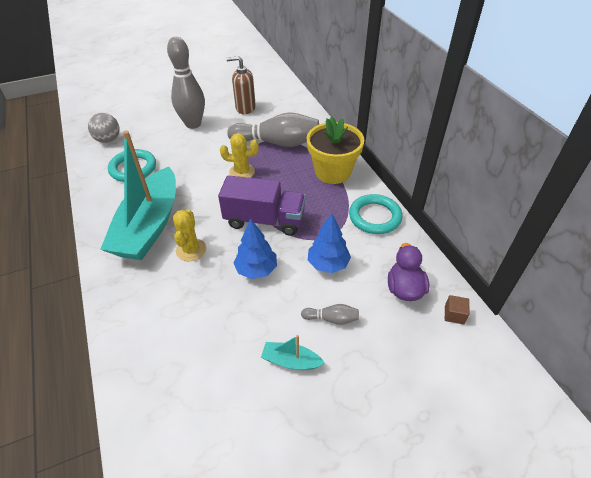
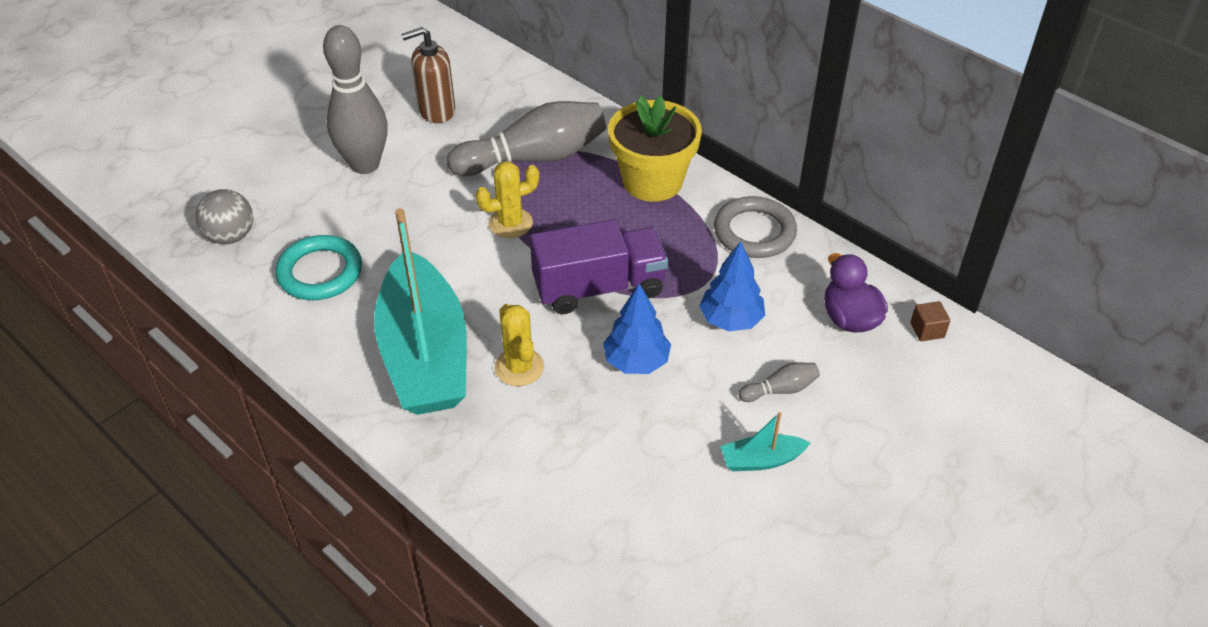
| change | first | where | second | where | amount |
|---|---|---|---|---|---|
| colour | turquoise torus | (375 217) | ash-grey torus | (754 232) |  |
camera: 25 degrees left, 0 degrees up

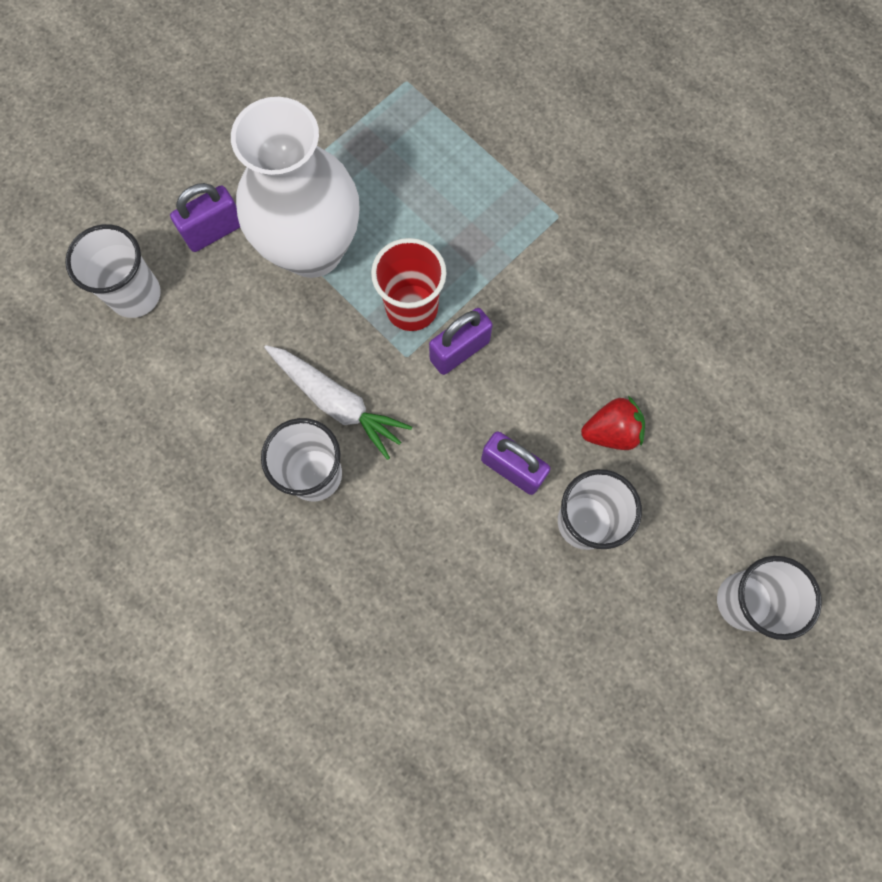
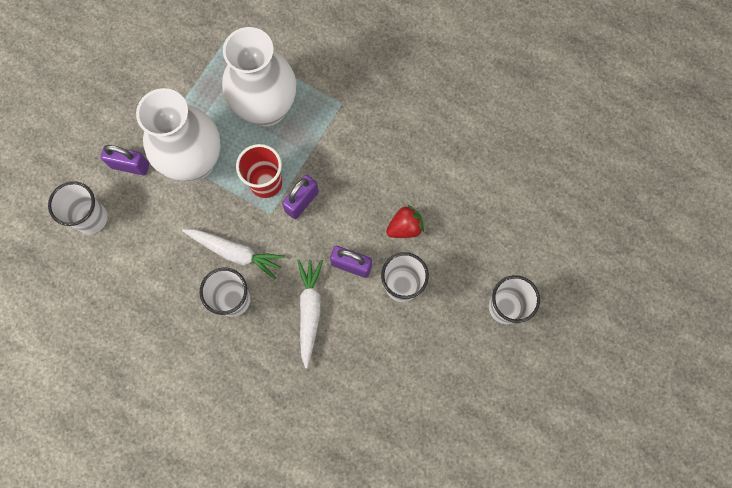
| change | first | where | second | where | amount |
|---|---|---|---|---|---|
| appeared |  |  | white vase | (266 108) |  |
| appeared |  |  | white carrot | (309 311) |  |
| spun | purple small lock | (214 231) |  | (130 166) | 60 degrees clockwise |
camera: 15 degrees left, 0 degrees up

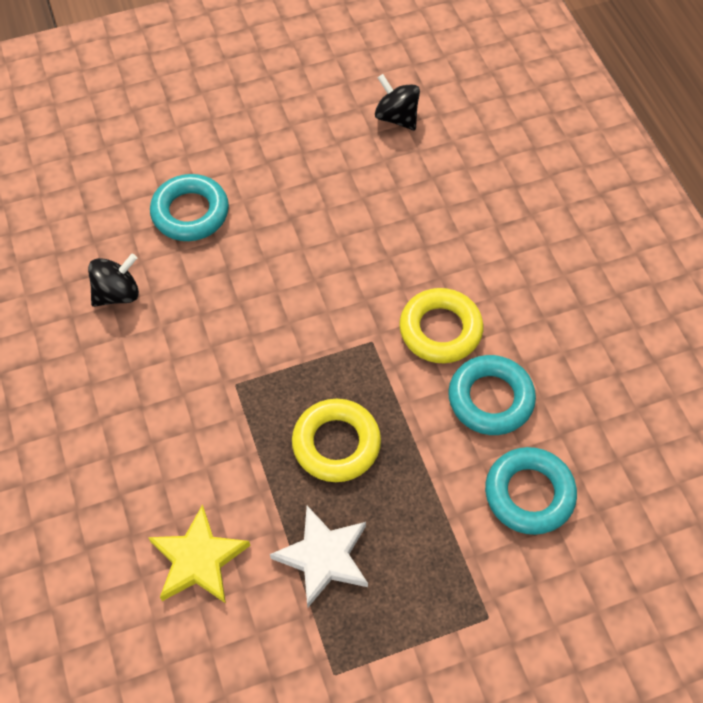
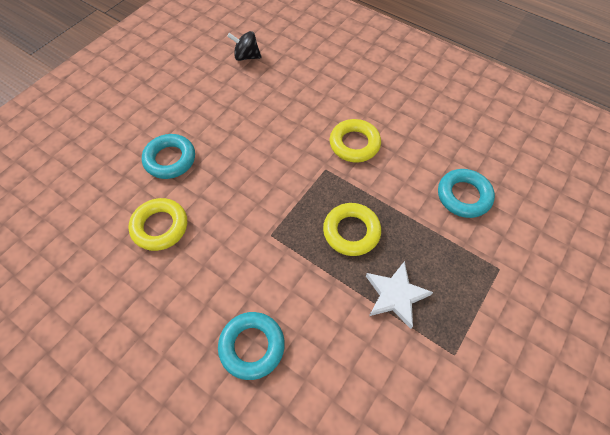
| change | first | where | second | where | amount |
|---|---|---|---|---|---|
| missing | golden star shape | (198 559) |  |  |  |
| relocated | turquoise torus | (490 399) |  | (252 346) |  |
| exchanged | ebony spinning top | (117 293) | golden torus | (160 227) |  |
camera: 35 degrees left, 0 degrees up

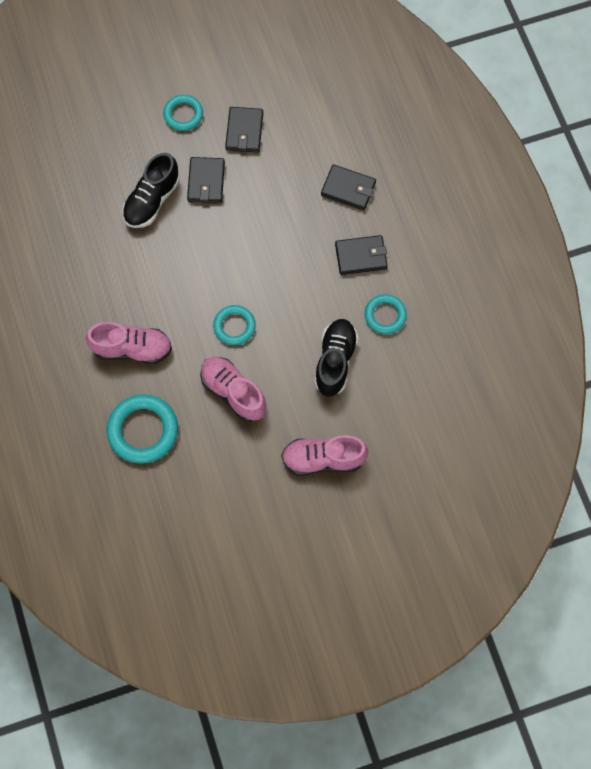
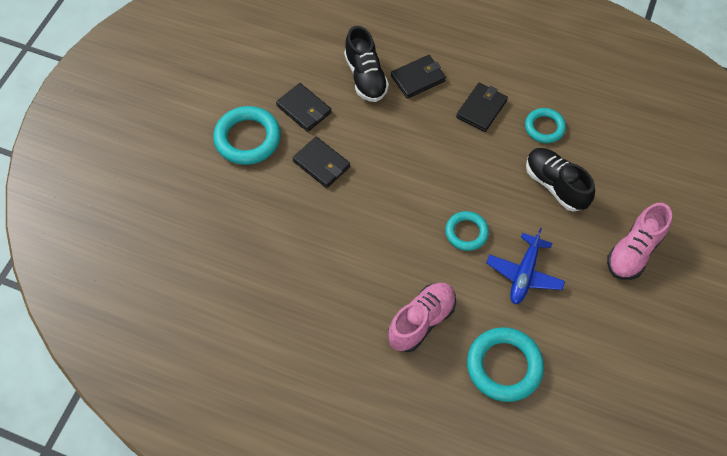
| change | first | where | second | where | amount |
|---|---|---|---|---|---|
| relocated | ebony shoe | (152 200) |  | (365 77) |  |
| exchanged | pink shoe | (233 392) | blue aeroplane | (524 274) |  |
| size | turquoise torus | (183 114) |  | (247 138) | x1.64 |
camera: 50 degrees left, 10 degrees down

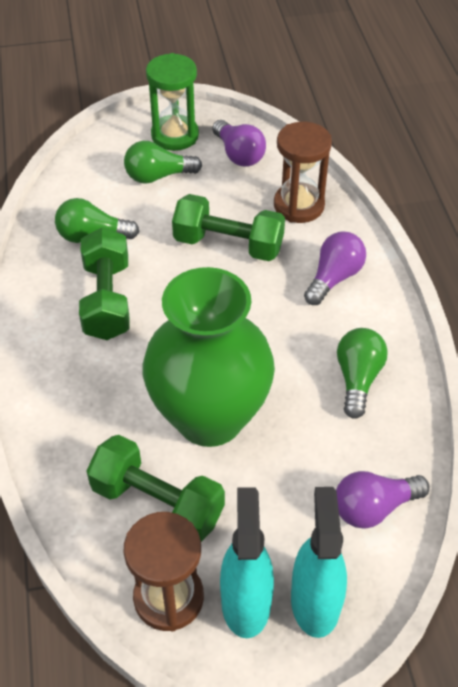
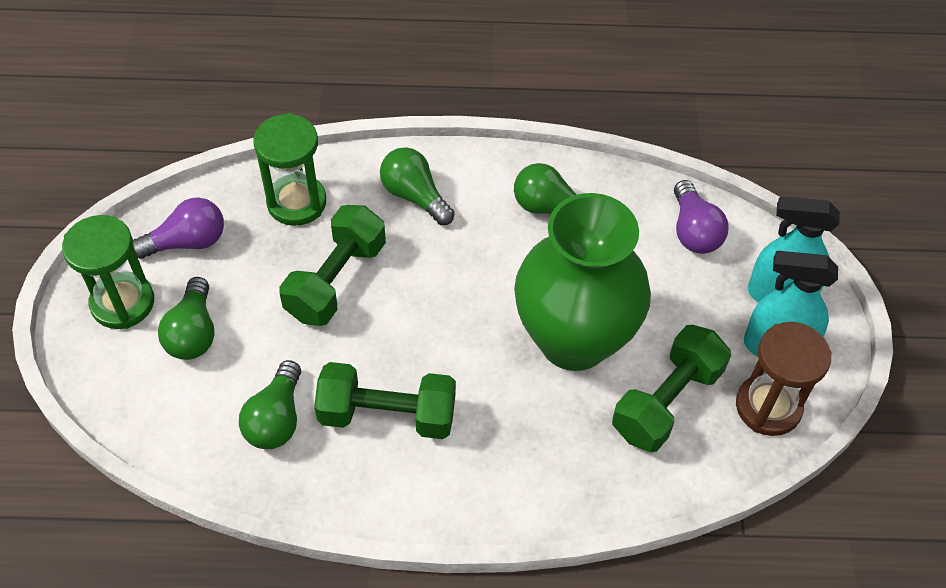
| change | first | where | second | where | amount |
|---|---|---|---|---|---|
| colour | dark brown hourglass | (298 205) | leaf-green hourglass | (296 202) |  |
| colour | purple light bulb | (334 278) | leaf-green light bulb | (414 196) |  |
camera: 80 degrees left, 5 degrees up

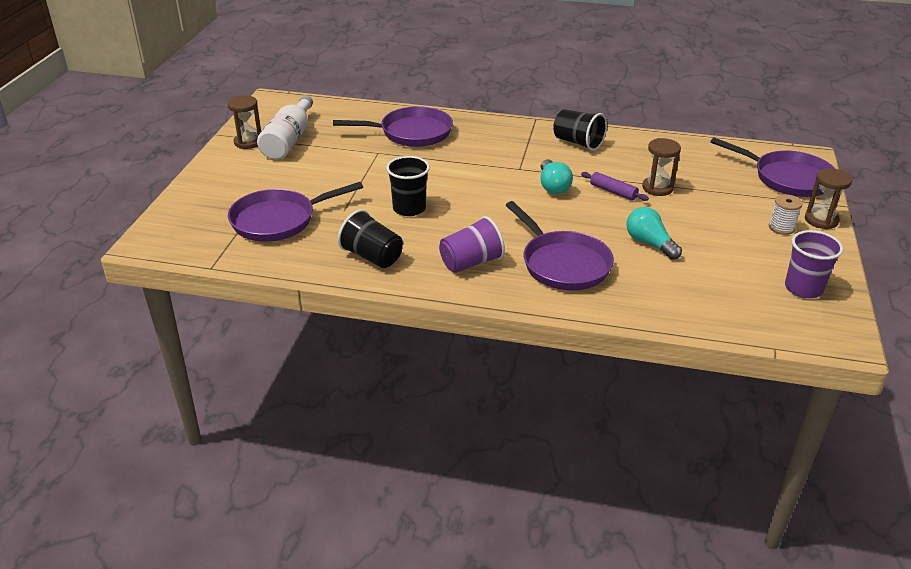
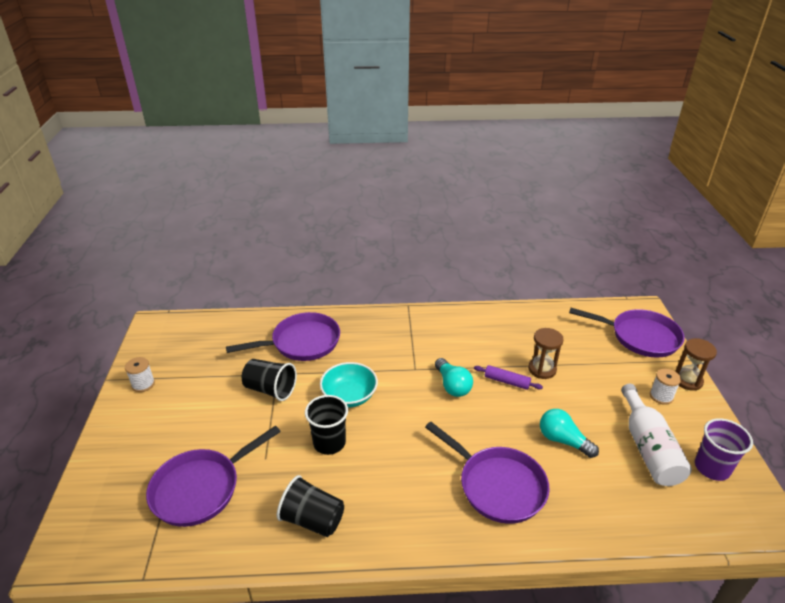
| change | first | where | second | where | amount |
|---|---|---|---|---|---|
| missing | purple tumbler | (471 263) |  |  |  |
| appeared |  |  | turquoise serving bowl | (349 396) |  |
| relocated | white flask | (289 140) |  | (648 447) |  |
| relocated | ebony tumbler | (578 143) |  | (270 389) |  |
| exchanged | dark brown hourglass | (248 142) | white spool | (143 384) |  |
camera: 15 degrees left, 0 degrees up

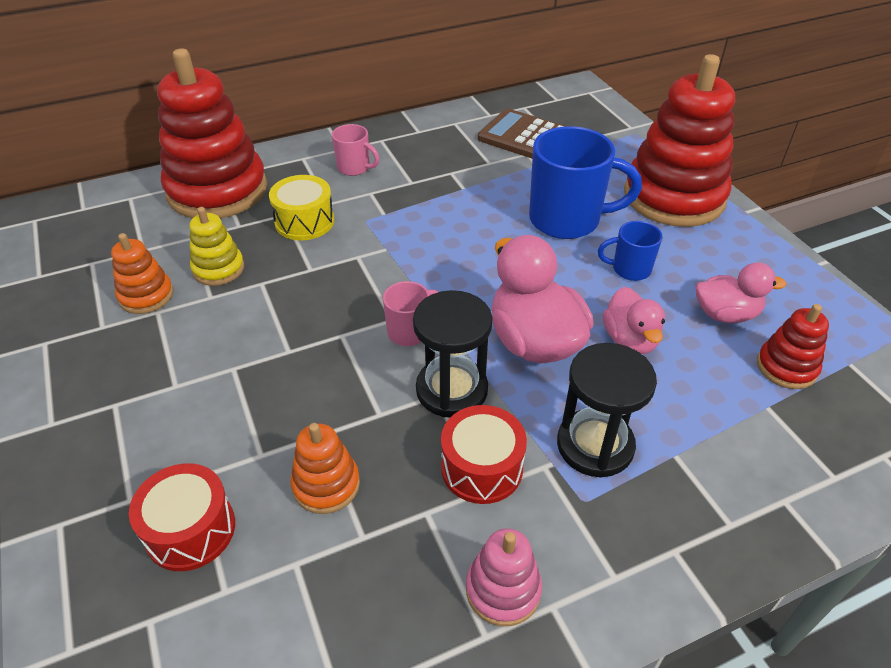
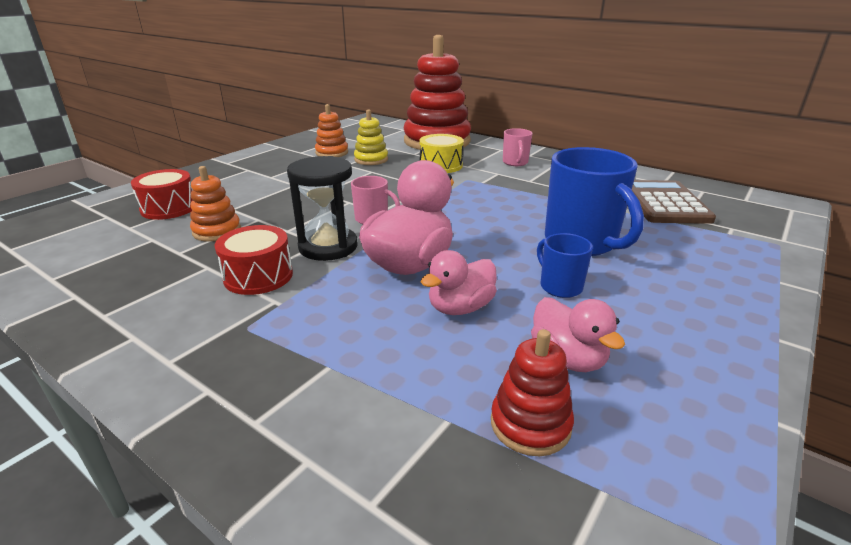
| change | first | where | second | where | amount |
|---|---|---|---|---|---|
| missing | pink ring stacker | (503 590) |  |  |  |
| missing | ebony hourglass | (595 445) |  |  |  |
| missing | red ring stacker | (673 197) |  |  |  |
camera: 60 degrees right, 15 degrees down

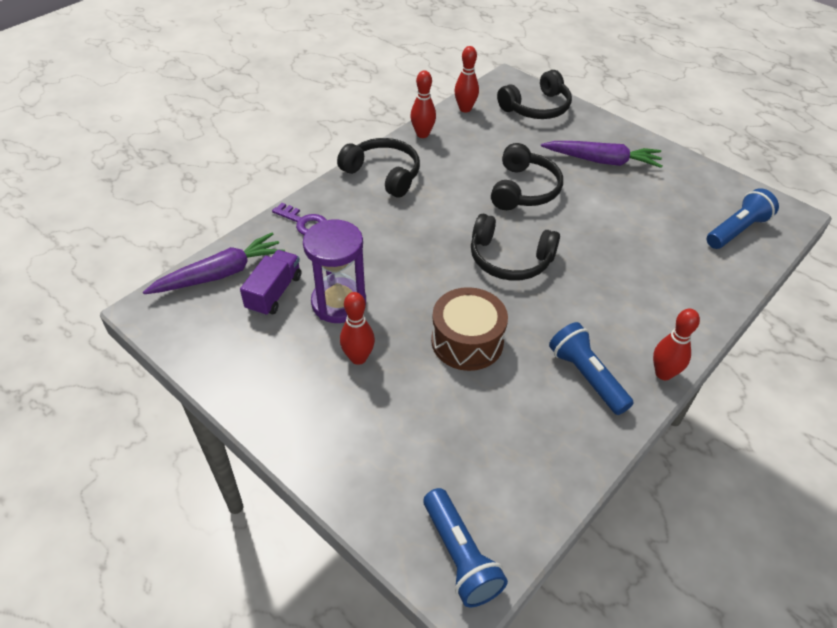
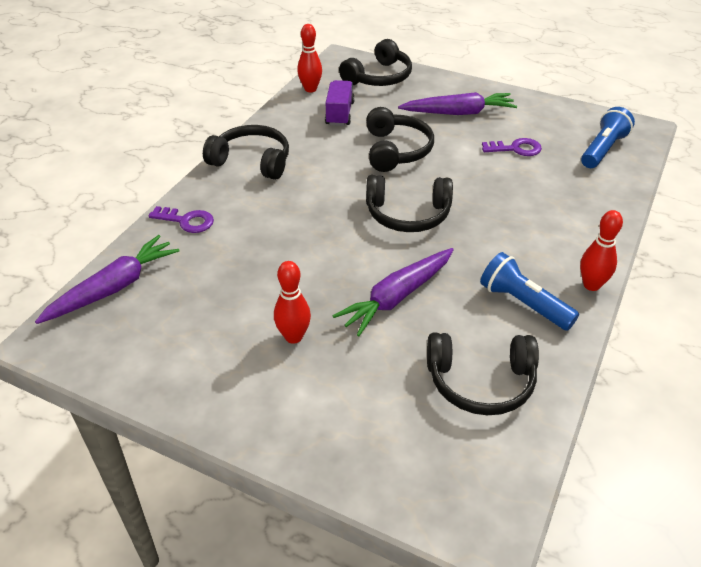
| change | first | where | second | where | amount |
|---|---|---|---|---|---|
| missing | purple hourglass | (339 303) |  |  |  |
| missing | red bowling pin | (422 134) |  |  |  |
| missing | blue torch | (460 556) |  |  |  |
| appeared |  |  | ebony headphones | (481 382) |  |
| appeared |  |  | purple key | (516 149) |  |
| relocated | purple lorry | (274 293) |  | (339 113) |  |
| exchanged | dark brown drum | (467 341) | purple carrot | (397 297) |  |
camera: 15 degrees left, 5 degrees down

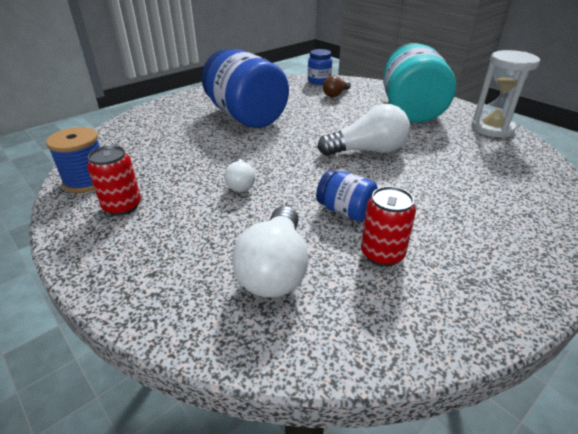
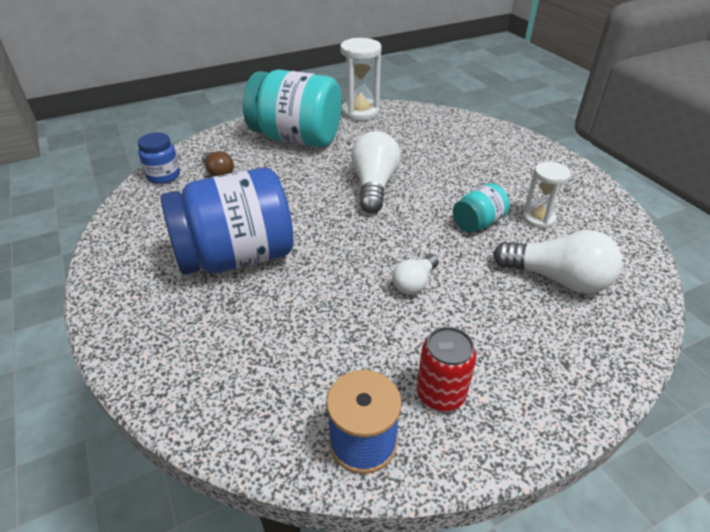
| change | first | where | second | where | amount |
|---|---|---|---|---|---|
| exchanged | red tin | (382 254) | white hourglass | (538 218) |  |
| colour | blue preserve jar | (345 211) | turquoise preserve jar | (478 223) |  |
| spun | white light bulb | (240 184) |  | (414 283) | 120 degrees clockwise |
camera: 75 degrees left, 5 degrees up

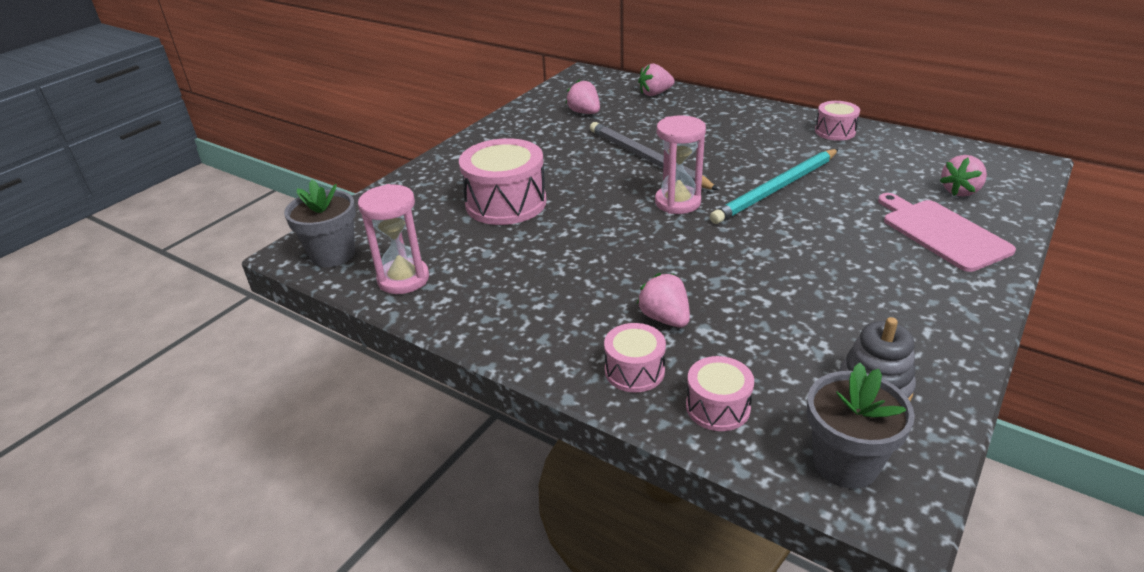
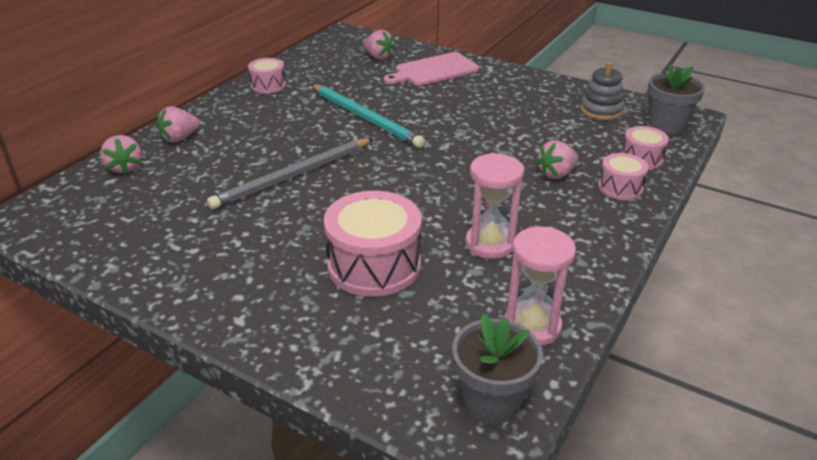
| change | first | where | second | where | amount |
|---|---|---|---|---|---|
| relocated | pink berry | (584 112) |  | (179 138) |  |
| relocated | pink hourglass | (677 202) |  | (490 244) |  |
camera: 95 degrees left, 0 degrees up

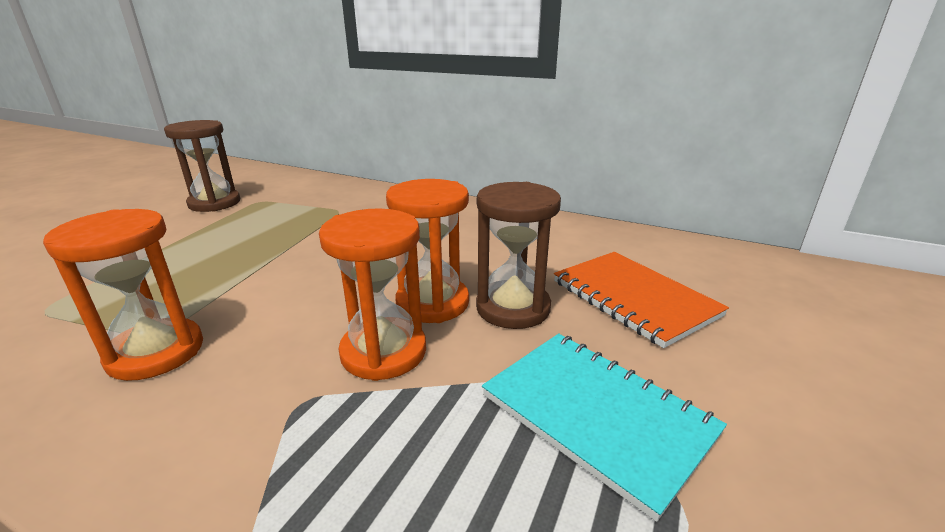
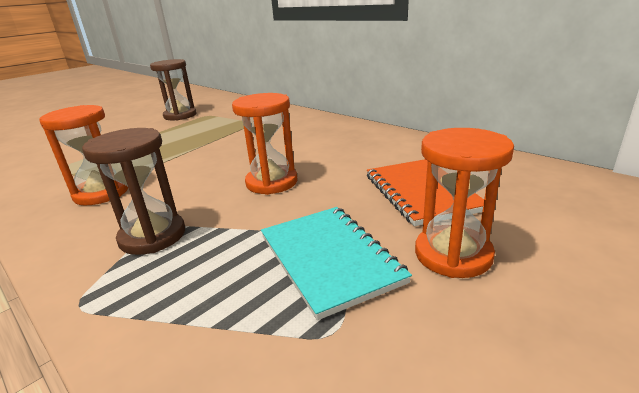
| change | first | where | second | where | amount |
|---|---|---|---|---|---|
| relocated | bright orange hourglass | (383 352) |  | (453 254) |  |
| relocated | dark brown hourglass | (513 308) |  | (153 236) |  |
camera: 20 degrees right, 0 degrees up

